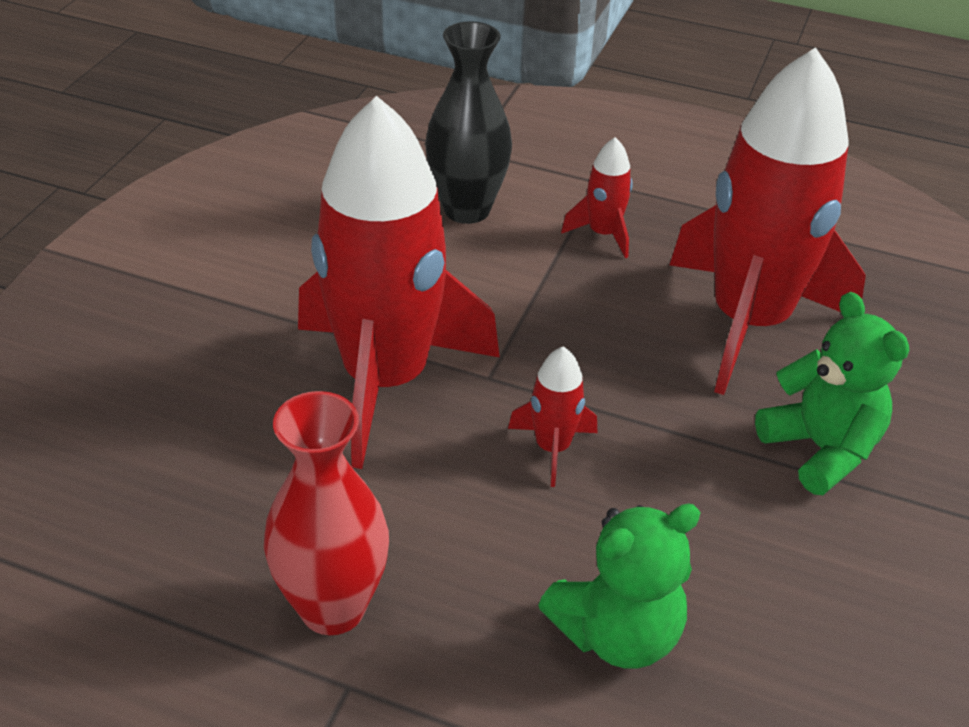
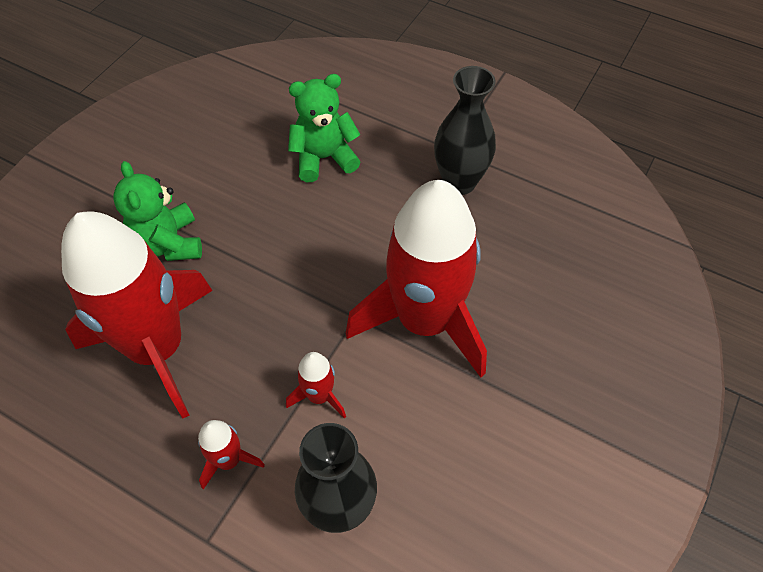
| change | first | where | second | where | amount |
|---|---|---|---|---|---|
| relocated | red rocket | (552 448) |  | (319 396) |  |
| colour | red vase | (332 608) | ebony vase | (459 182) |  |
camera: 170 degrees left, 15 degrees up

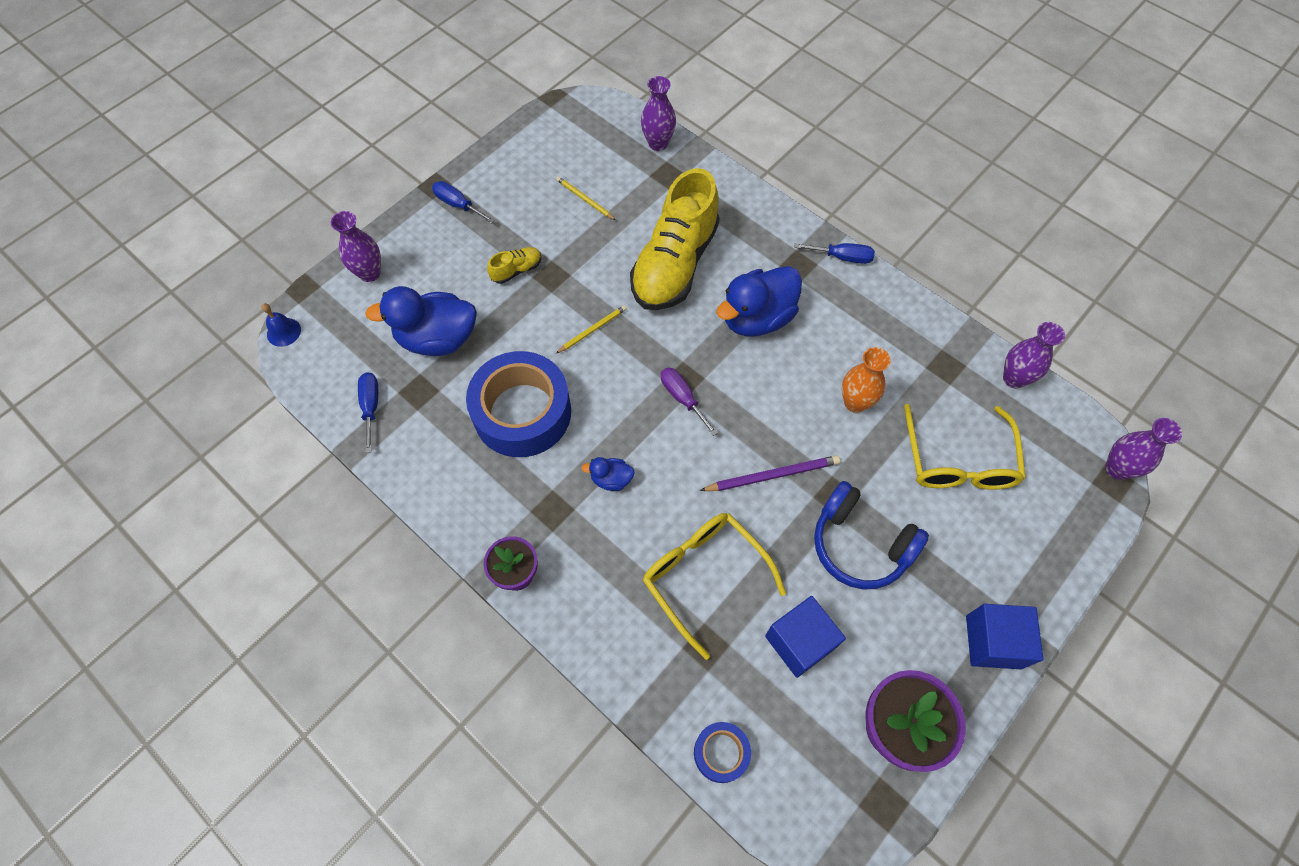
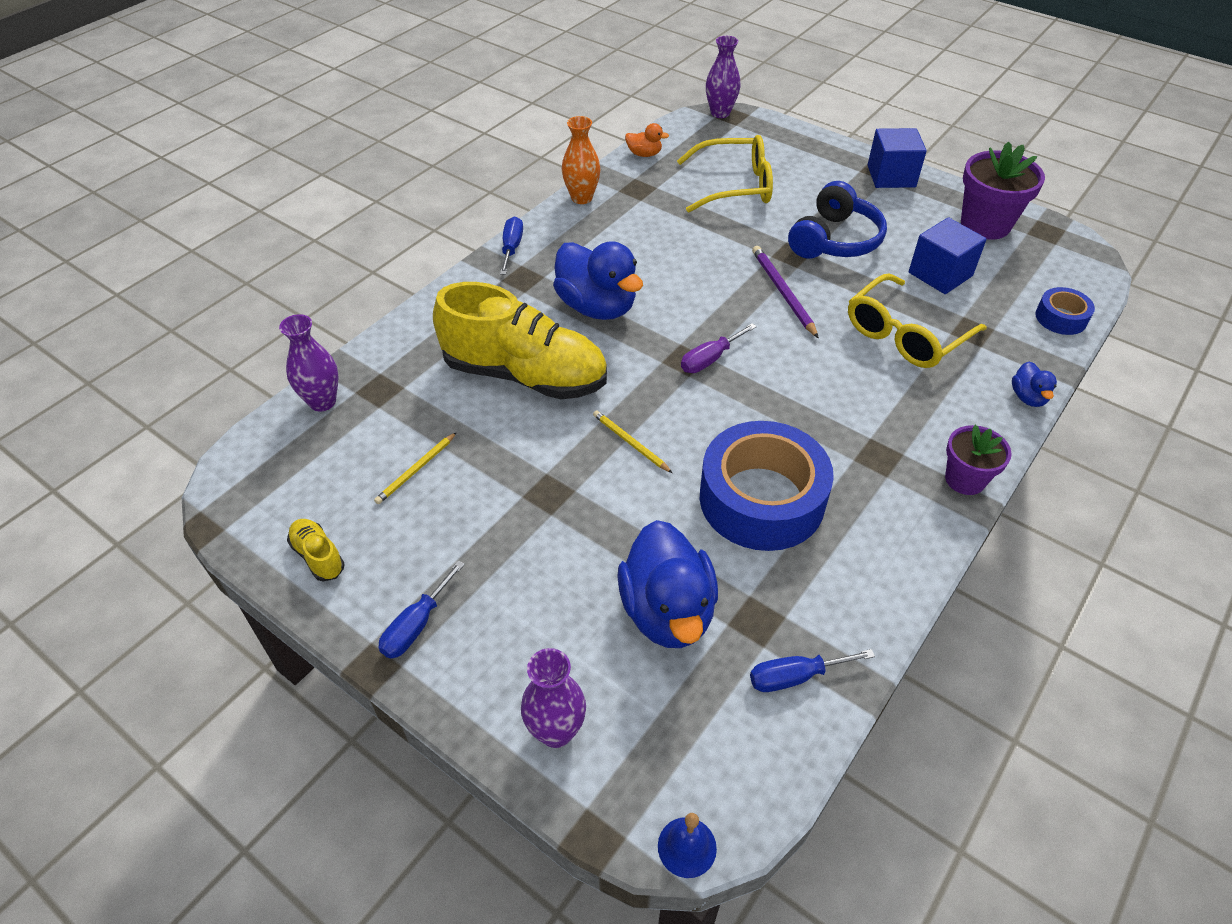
| change | first | where | second | where | amount |
|---|---|---|---|---|---|
| relocated | golden shoe | (516 270) |  | (318 556) |  |
| relocated | blue rubber duck | (611 479) |  | (1028 397) |  |
| relocated | bright orange vase | (855 402) |  | (582 198) |  |
| exchanged | purple vase | (1014 378) | bright orange rubber duck | (644 154) |  |
camera: 95 degrees left, 15 degrees down

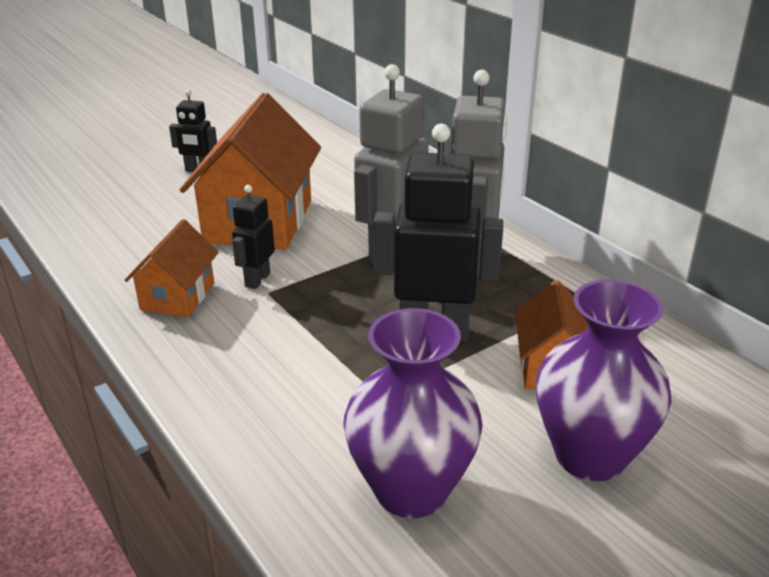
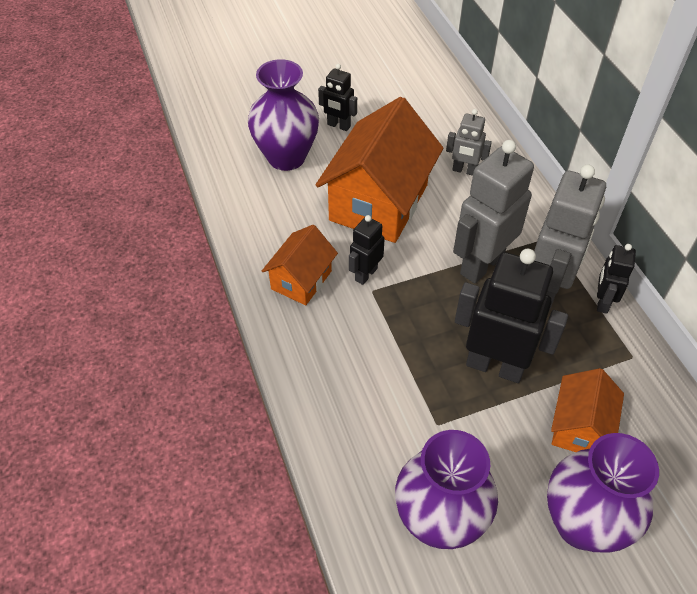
| change | first | where | second | where | amount |
|---|---|---|---|---|---|
| appeared |  |  | purple vase | (286 157) |  |
| appeared |  |  | ash-grey toy robot | (464 171) |  |
| appeared |  |  | ebony toy robot | (602 302) |  |
camera: 15 degrees right, 20 degrees up

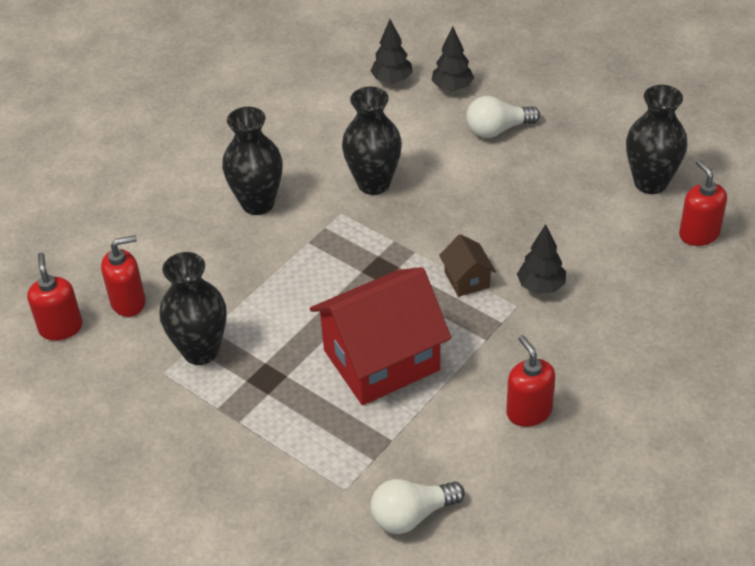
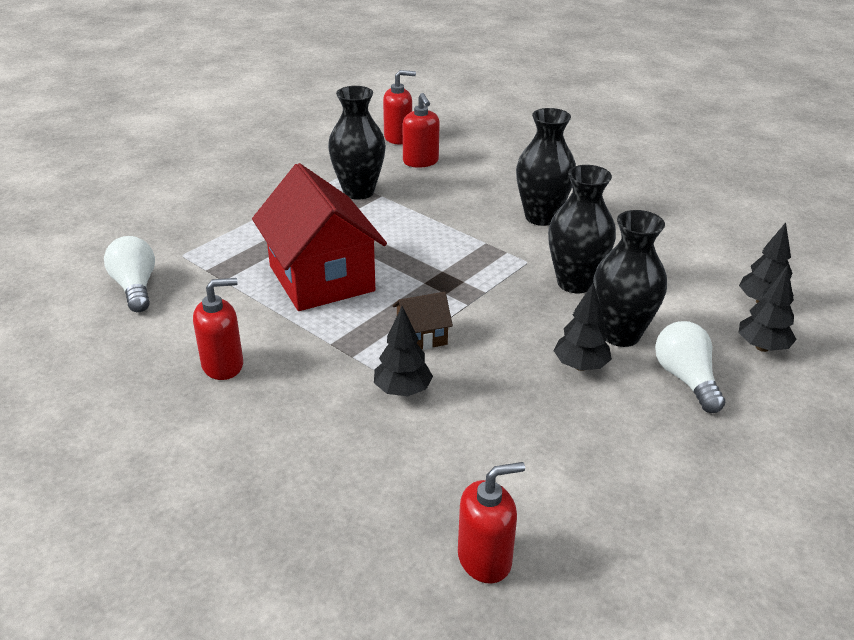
| change | first | where | second | where | amount |
|---|---|---|---|---|---|
| appeared |  |  | ebony fir tree | (580 366) |  |
| relocated | ebony vase | (650 183) |  | (620 334) |  |
camera: 90 degrees right, 10 degrees down

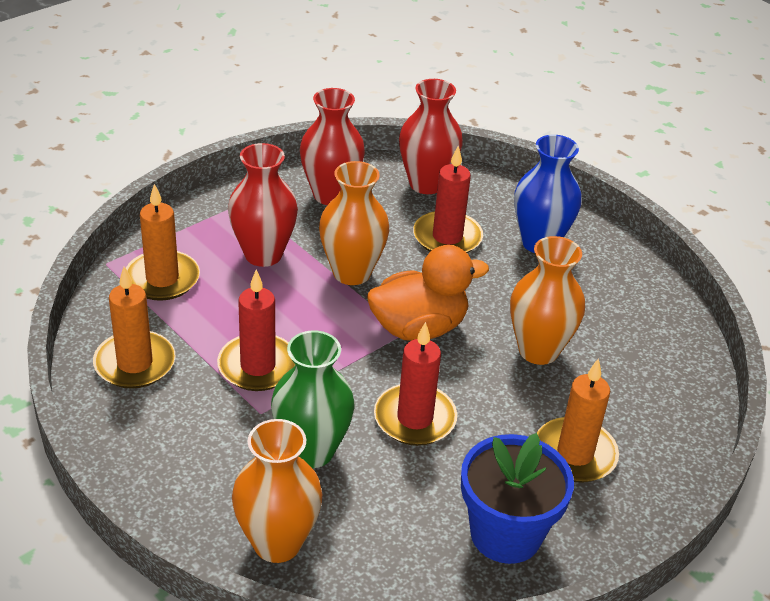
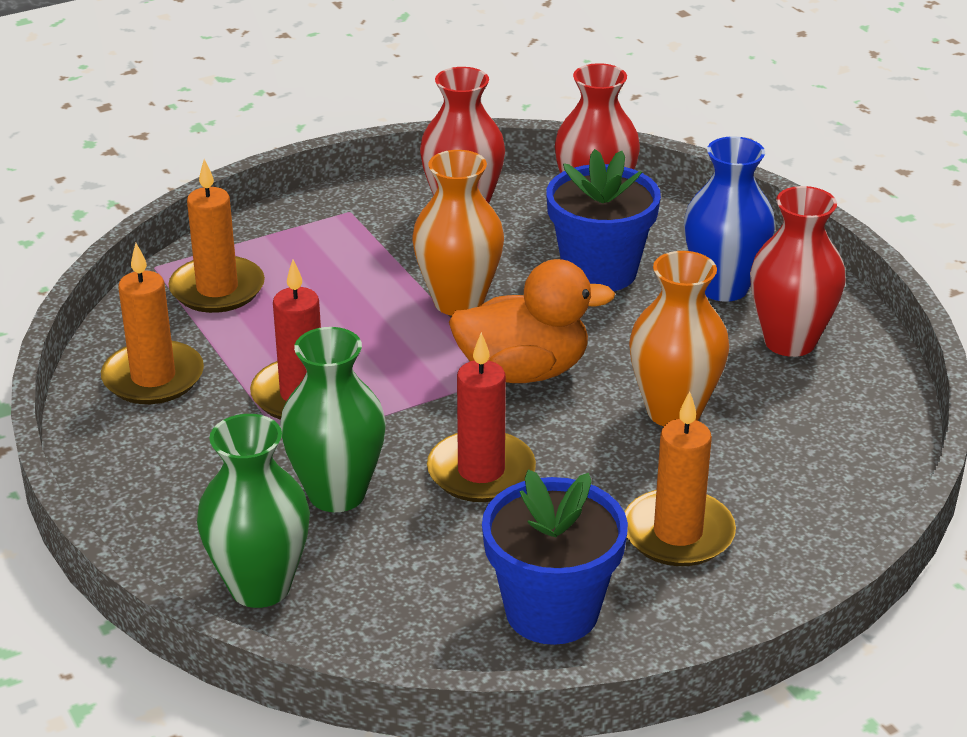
| change | first | where | second | where | amount |
|---|---|---|---|---|---|
| relocated | red vase | (263 254) |  | (789 341) |  |
| exchanged | red candle | (447 237) | blue potted plant | (599 271) |  |
| colour | bright orange vase | (277 543) | leaf-green vase | (260 587) |  |
camera: 15 degrees right, 5 degrees down

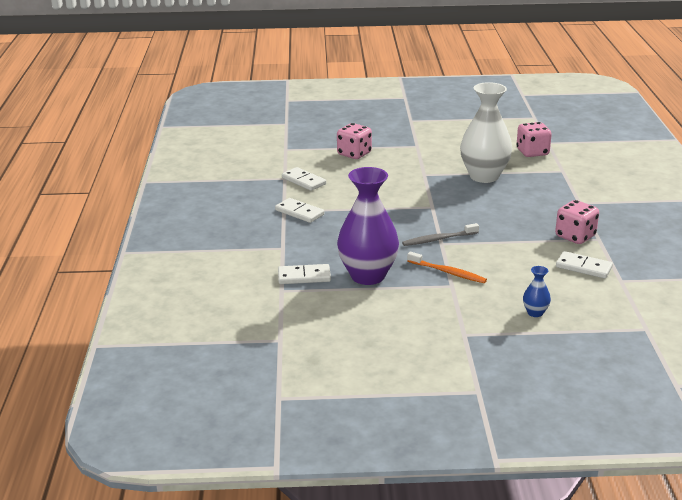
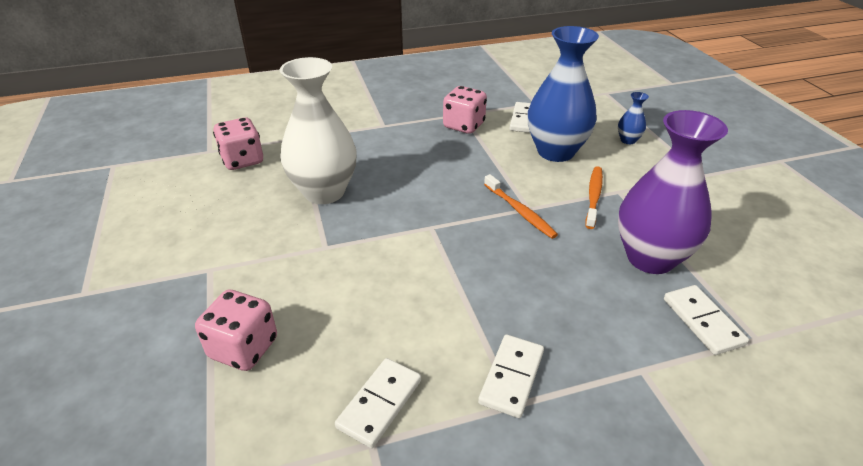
| change | first | where | second | where | amount |
|---|---|---|---|---|---|
| appeared |  |  | blue vase | (555 152) |  |
| colour | ash-grey toothbrush | (439 239) | bright orange toothbrush | (519 211) |  |
camera: 105 degrees left, 10 degrees up

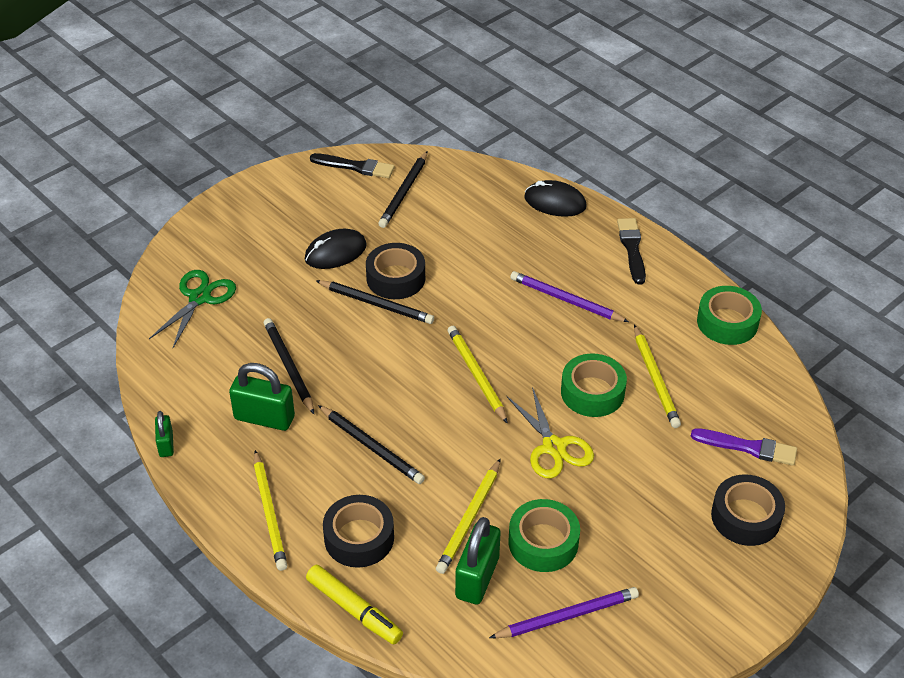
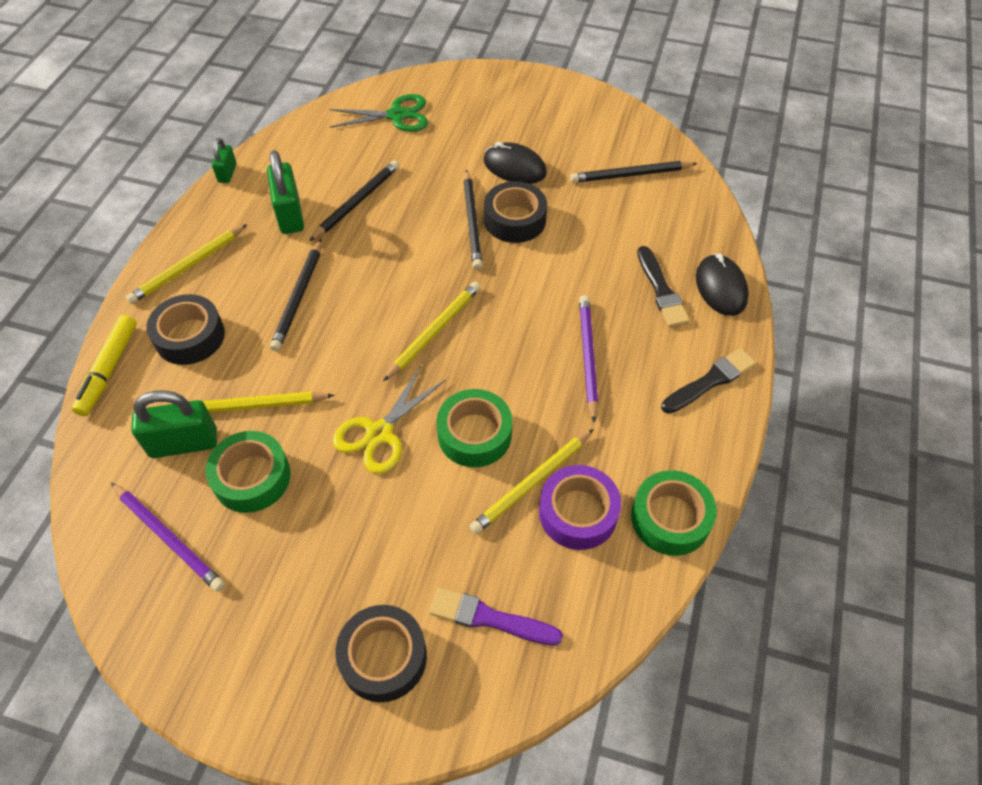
| change | first | where | second | where | amount |
|---|---|---|---|---|---|
| appeared |  |  | purple sticky tape | (578 513) |  |
| relocated | ebony brush | (355 167) |  | (661 290) |  |
| spun | leaf-green small lock | (166 444) |  | (227 173) | 45 degrees counterclockwise |
| spun | purple brush | (748 447) |  | (489 618) | 120 degrees clockwise |
camera: 60 degrees right, 10 degrees up

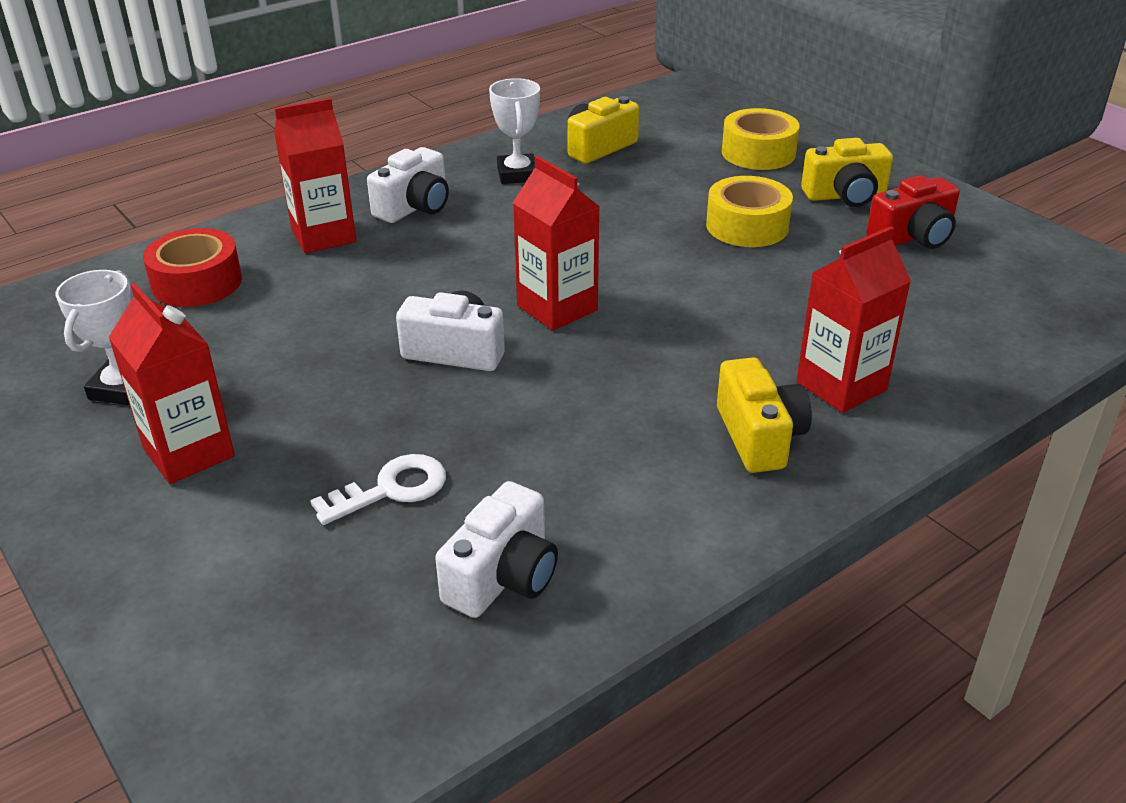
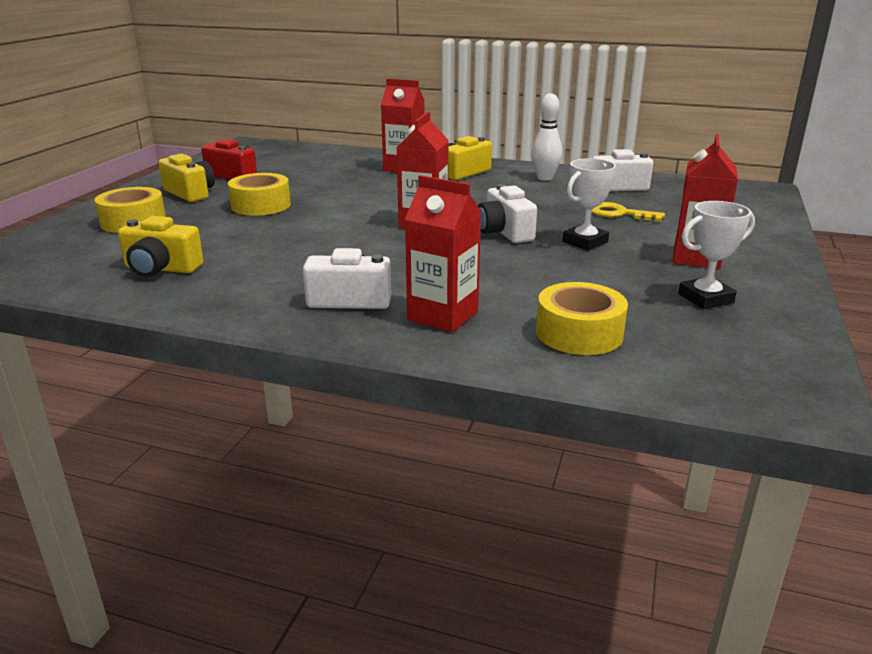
| change | first | where | second | where | amount |
|---|---|---|---|---|---|
| appeared |  |  | white bowling pin | (544 178) |  |
| relocated | white trophy | (517 174) |  | (585 242) |  |
| colour | red sticky tape | (197 282) | golden sticky tape | (579 333) |  |
| colour | white key | (391 489) | golden key | (619 214) |  |
camera: 125 degrees left, 10 degrees down

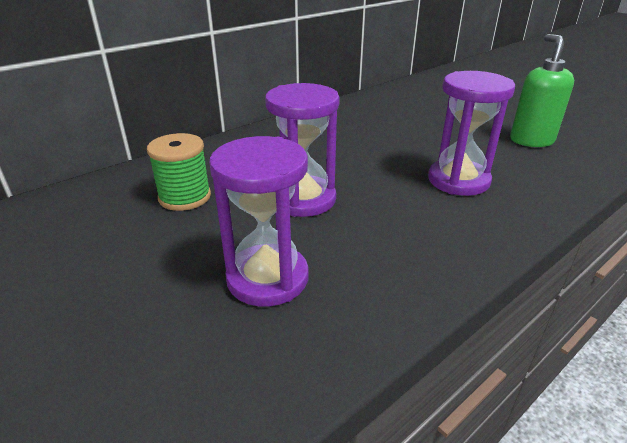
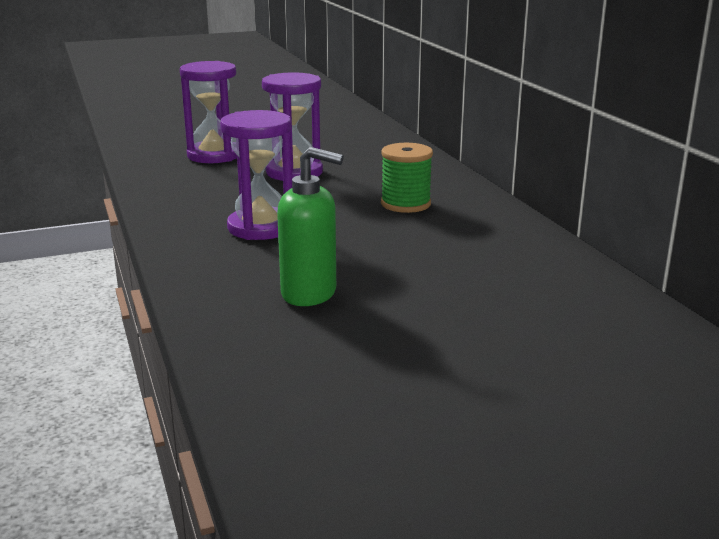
| change | first | where | second | where | amount |
|---|---|---|---|---|---|
| relocated | leaf-green spool | (185 197) |  | (405 204) |  |
camera: 110 degrees right, 10 degrees down

